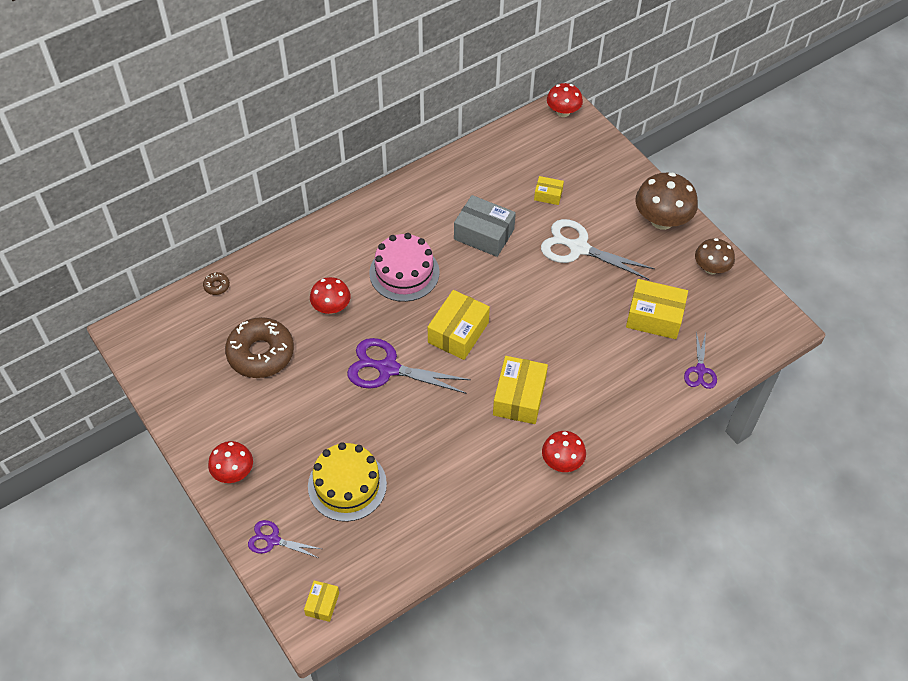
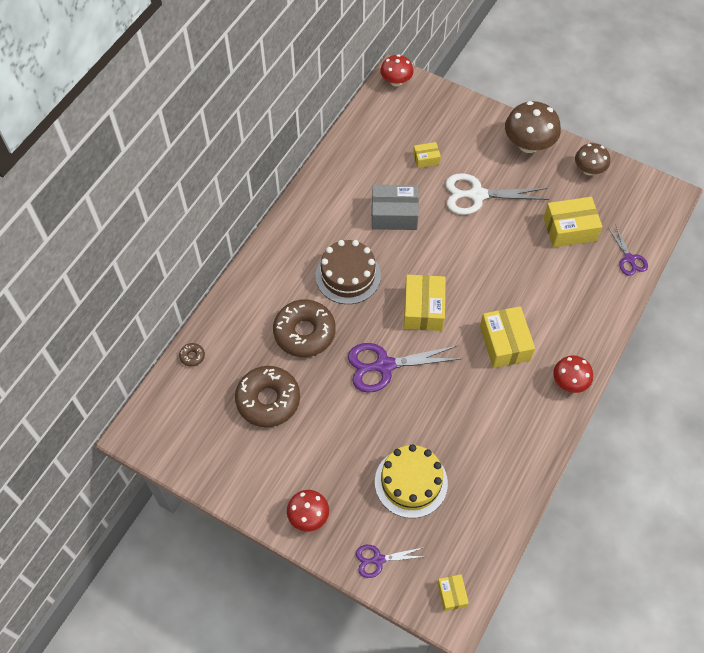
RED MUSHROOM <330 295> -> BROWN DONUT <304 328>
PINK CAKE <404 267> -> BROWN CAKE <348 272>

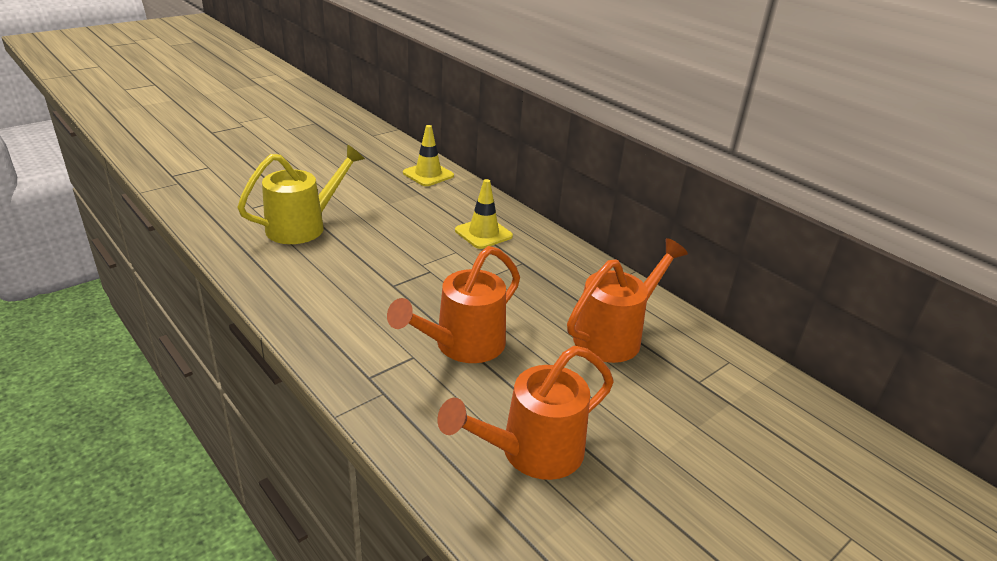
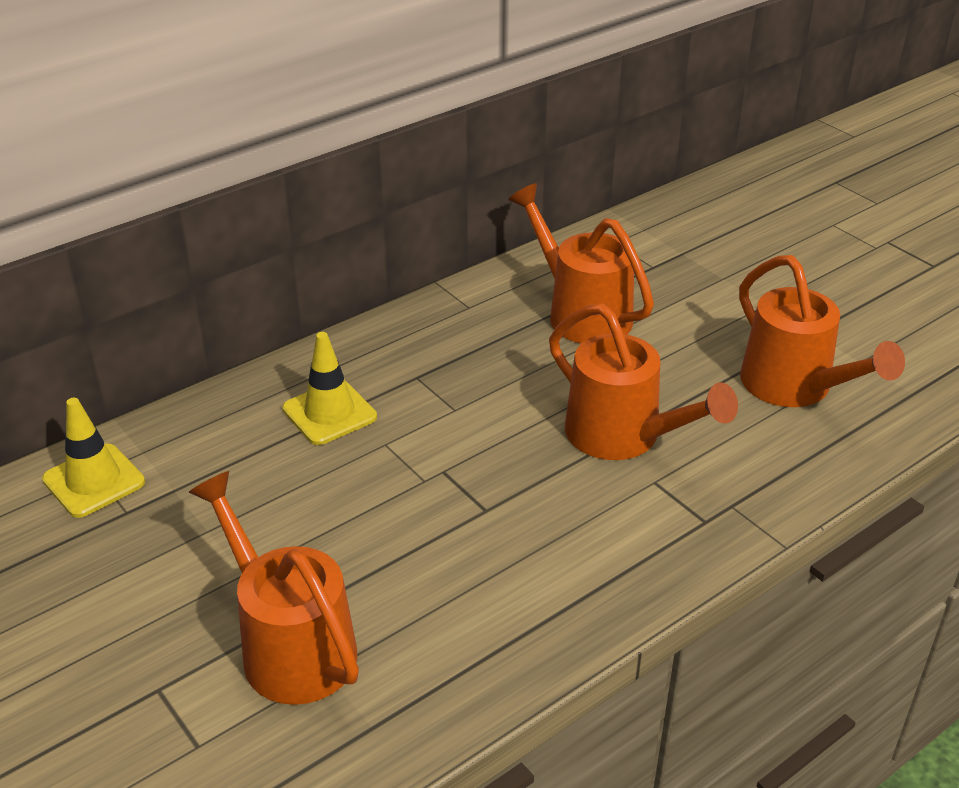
YELLOW WATERING CAN <301 194> -> ORANGE WATERING CAN <274 588>

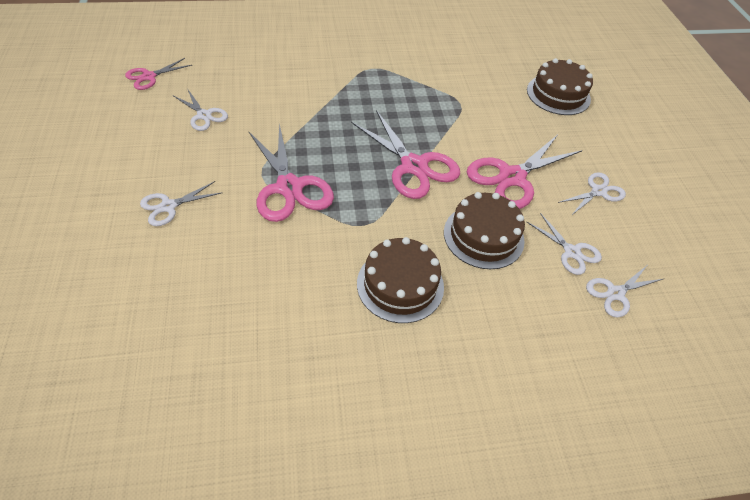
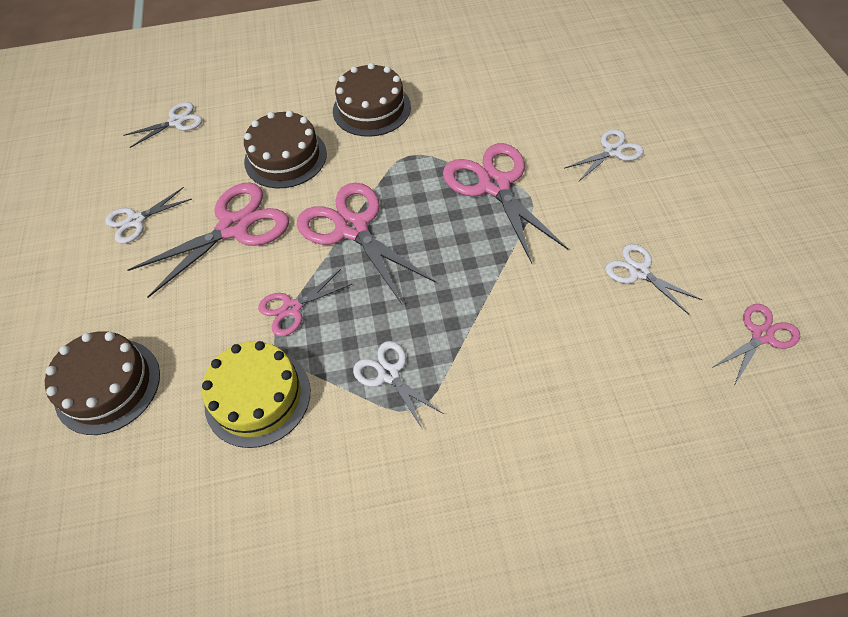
none -> YELLOW CAKE <256 394>
none -> PINK SCISSORS <305 302>
WHITE SCISSORS <564 244> -> WHITE SCISSORS <398 385>, move

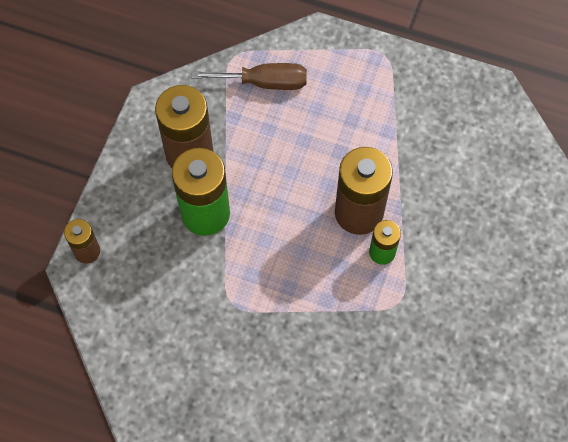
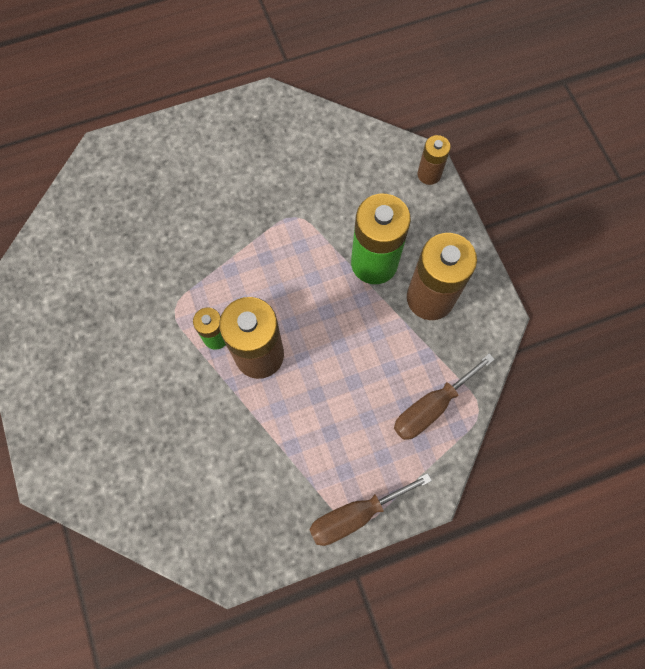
none -> BROWN SCREWDRIVER <370 509>

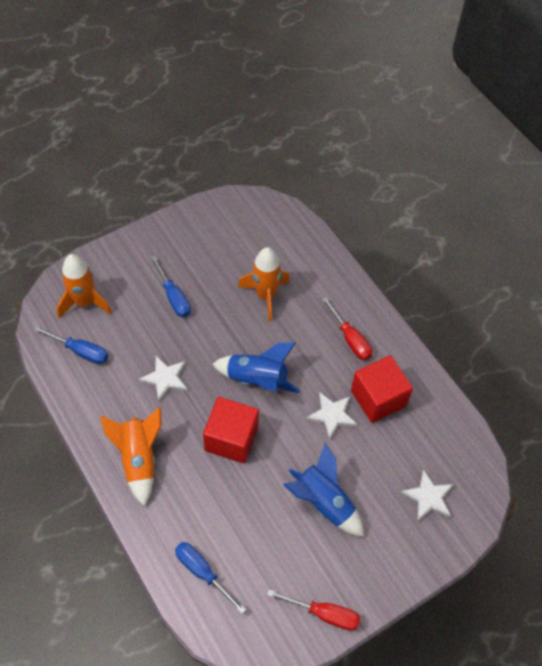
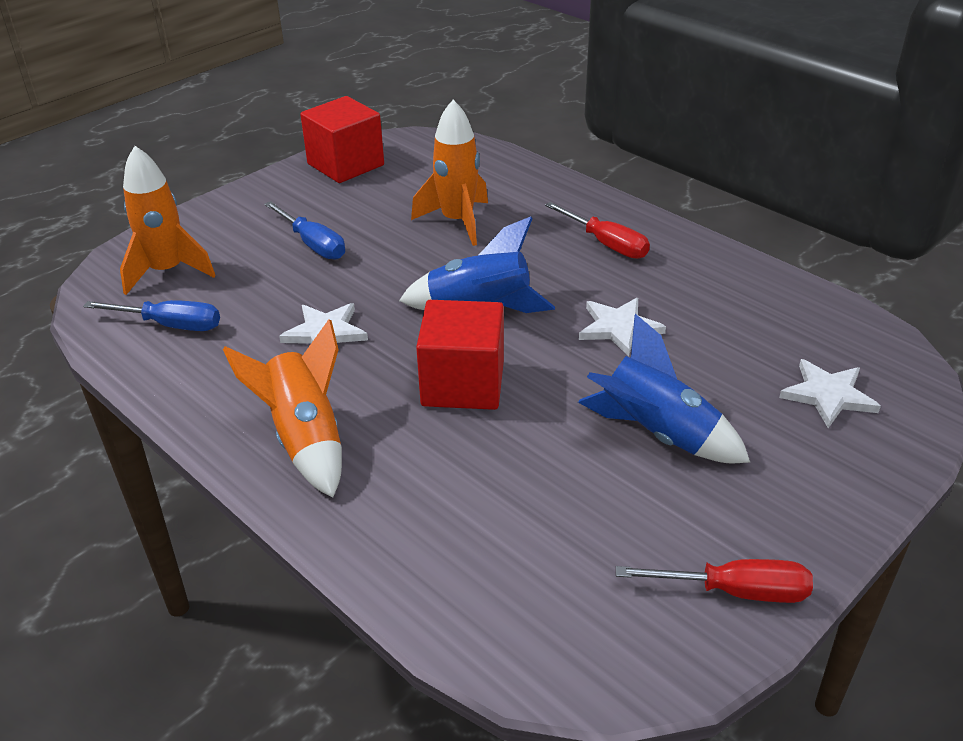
RED CUBE <382 389> -> RED CUBE <342 139>, move
BLUE SCREWDRIVER <210 578> -> none

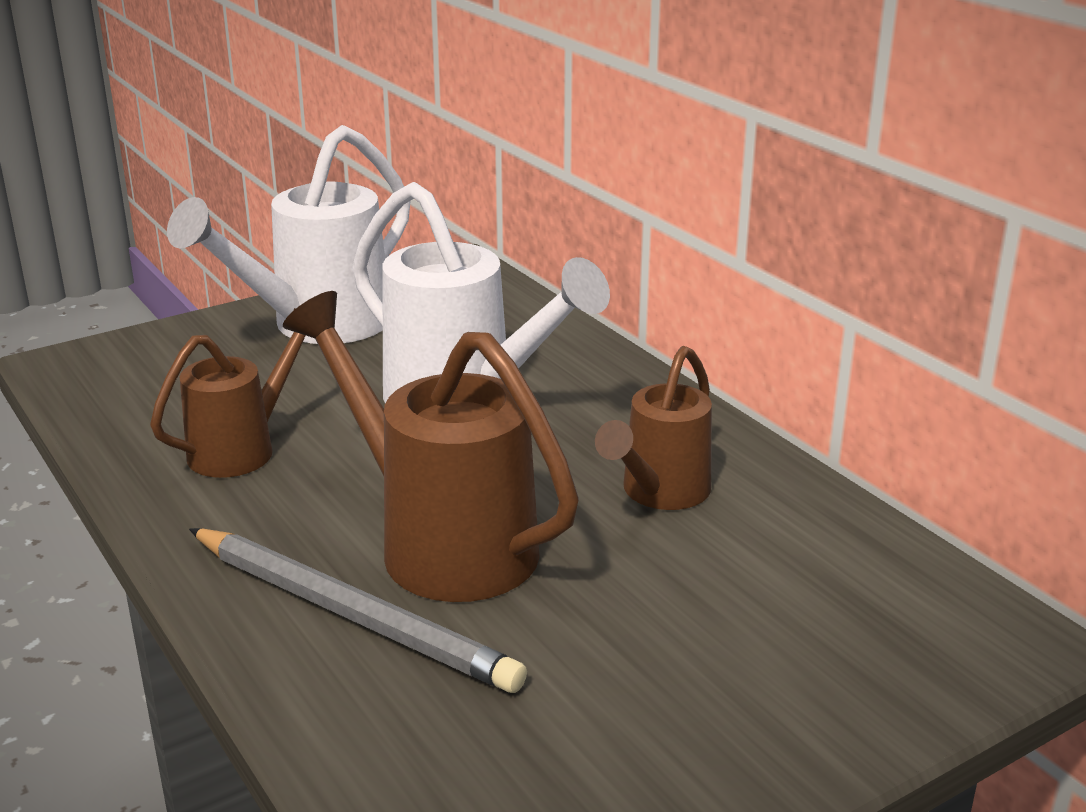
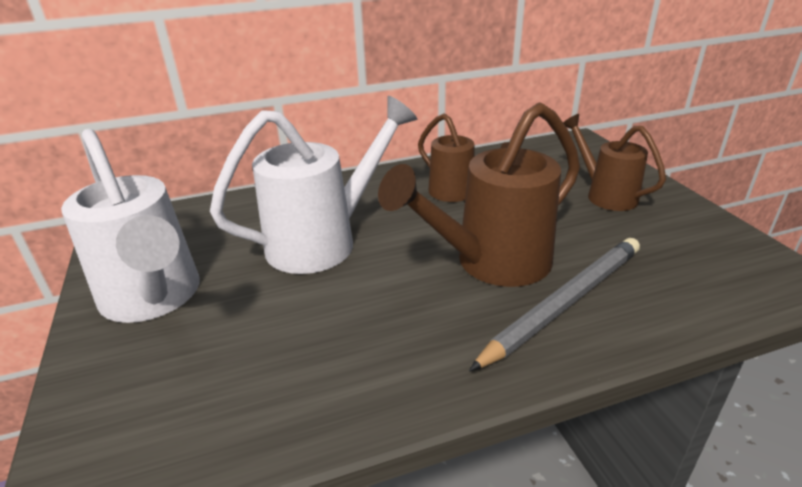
BROWN WATERING CAN <228 393> -> BROWN WATERING CAN <614 162>, move

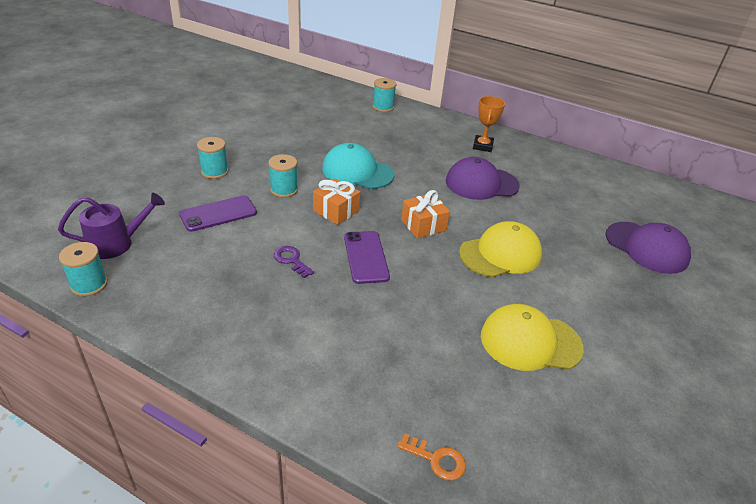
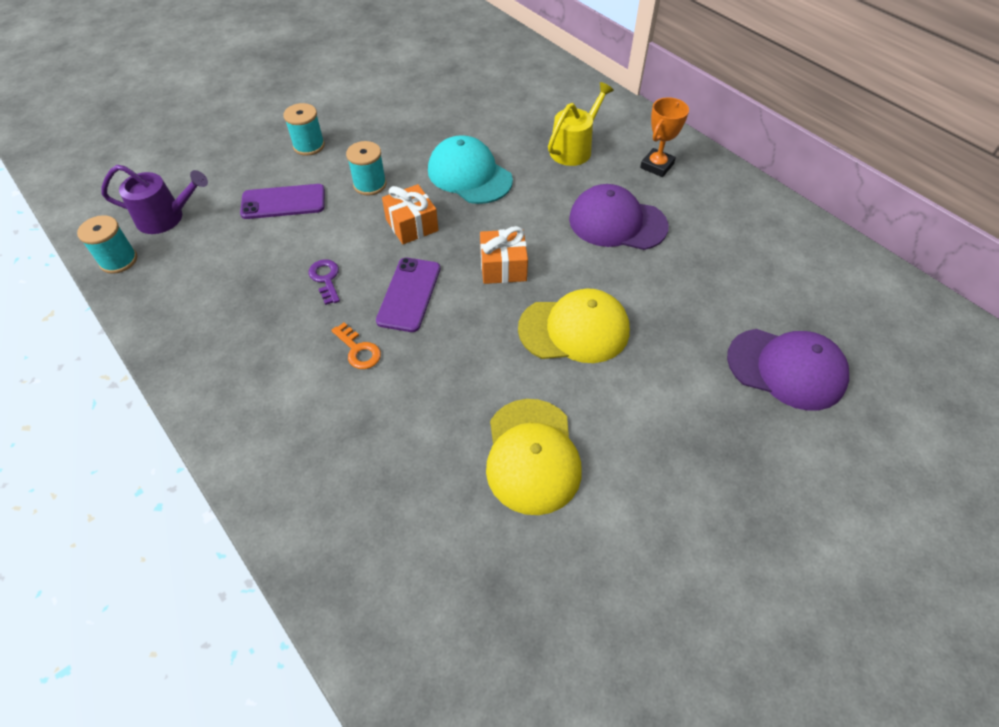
ORANGE KEY <431 457> -> ORANGE KEY <356 345>, move
YELLOW CAP <532 337> -> YELLOW CAP <534 457>, 120 degrees counterclockwise
none -> YELLOW WATERING CAN <581 124>
PURPLE CAP <648 248> -> PURPLE CAP <788 370>, 45 degrees counterclockwise
TURQUOISE SPOOL <384 95> -> none

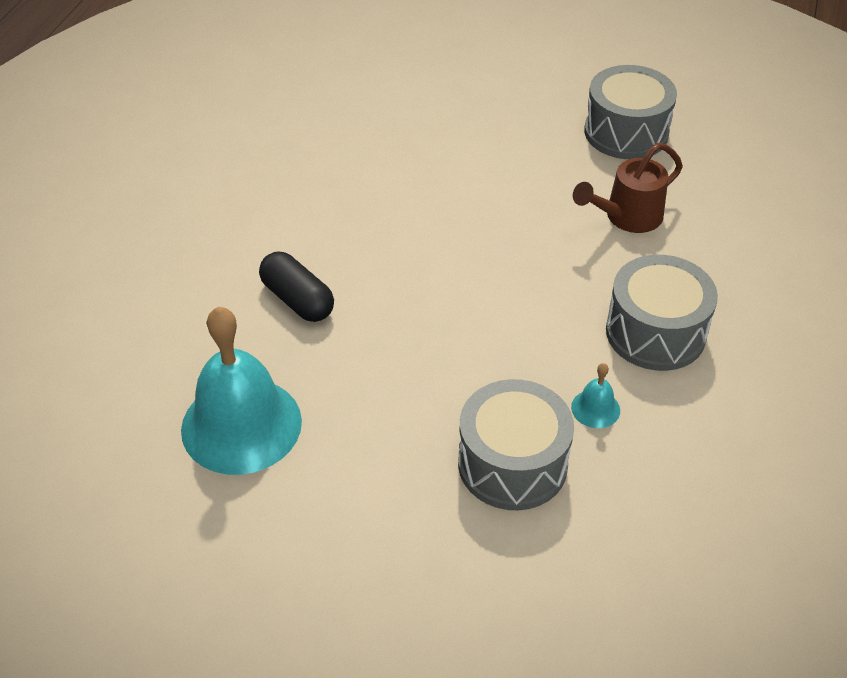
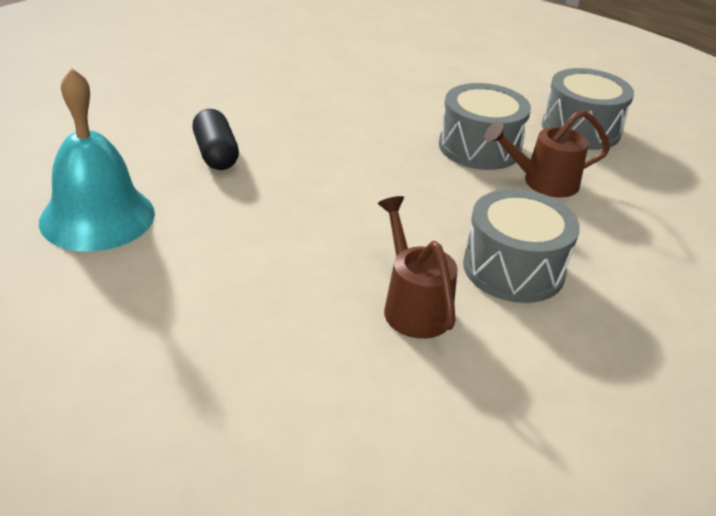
TURQUOISE BELL <595 395> -> BROWN WATERING CAN <418 267>
GREY DRUM <516 444> -> GREY DRUM <485 126>, move

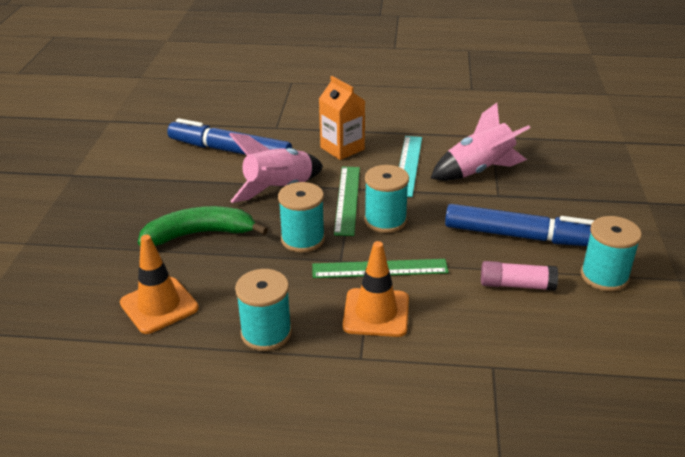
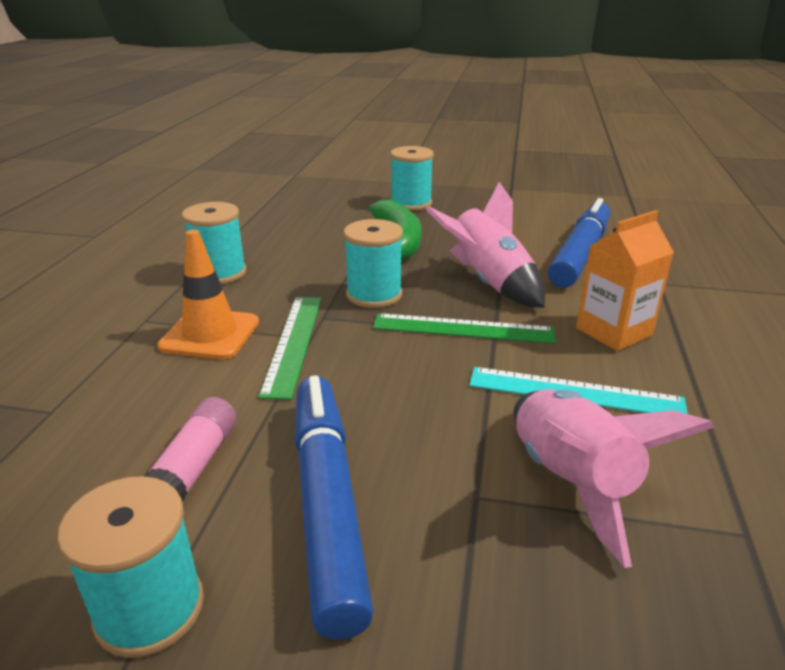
BLUE MARKER <519 225> -> BLUE MARKER <334 507>, 150 degrees clockwise
TURQUOISE SPOOL <386 199> -> TURQUOISE SPOOL <412 178>, move
ORANGE TRAFFIC CONE <159 284> -> none

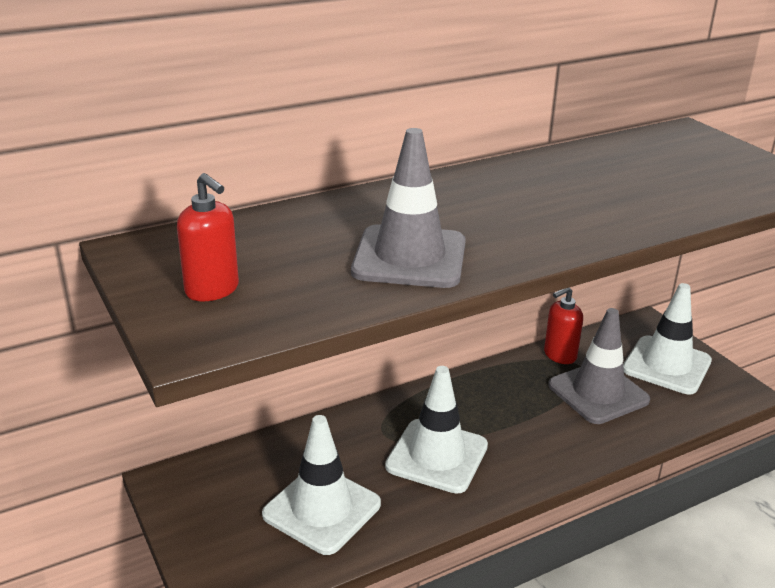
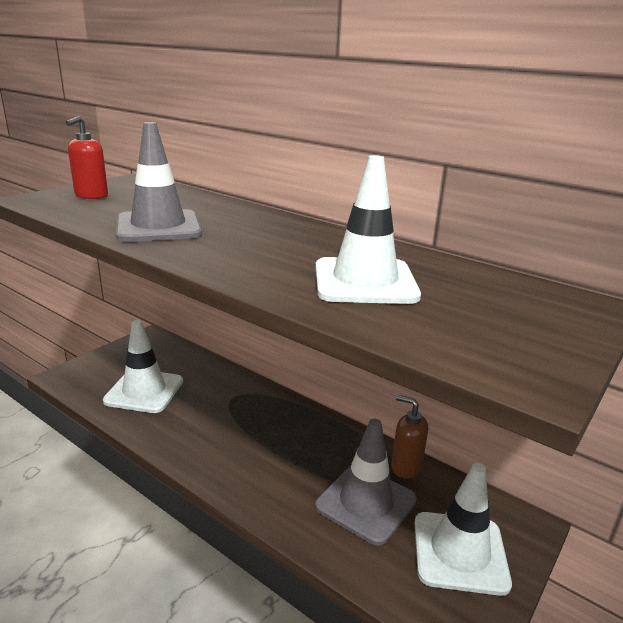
WHITE TRAFFIC CONE <436 430> -> WHITE TRAFFIC CONE <368 229>, move
RED SOAP DISPENSER <563 325> -> BROWN SOAP DISPENSER <409 437>

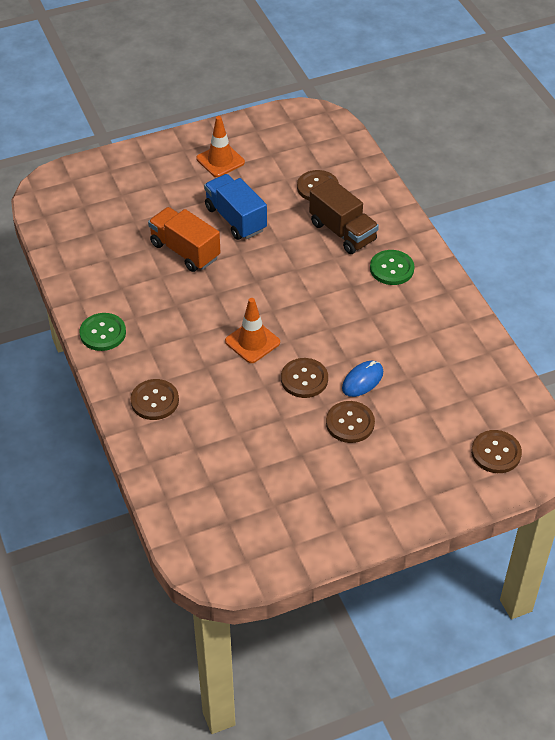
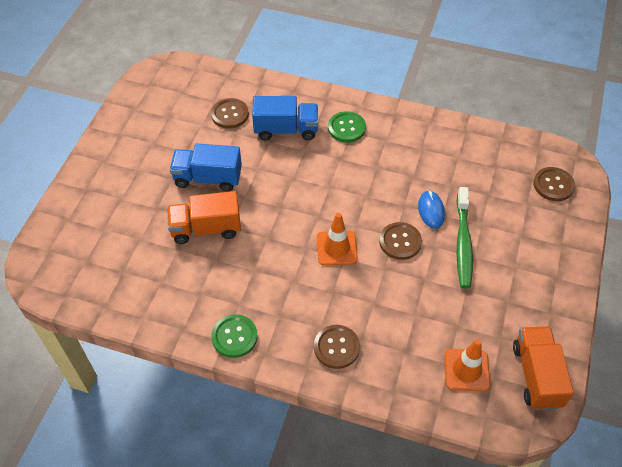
BROWN TRUCK <344 216> -> BLUE TRUCK <285 118>
ORANGE TRAFFIC CONE <220 146> -> ORANGE TRAFFIC CONE <467 365>, move
BROWN BUTTON <350 422> -> GREEN TOOTHBRUSH <464 238>
none -> ORANGE TRUCK <543 368>

